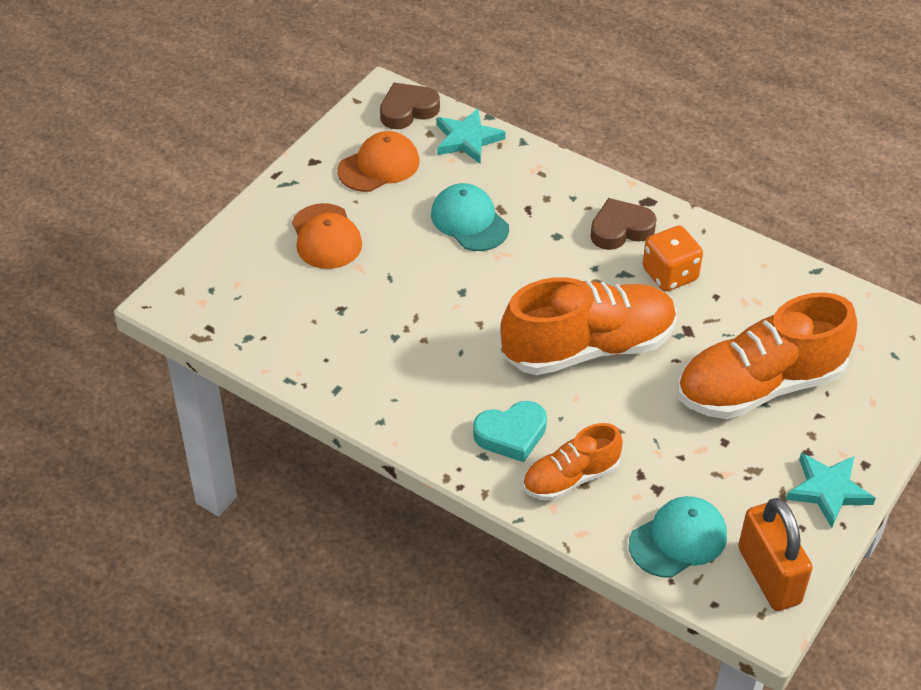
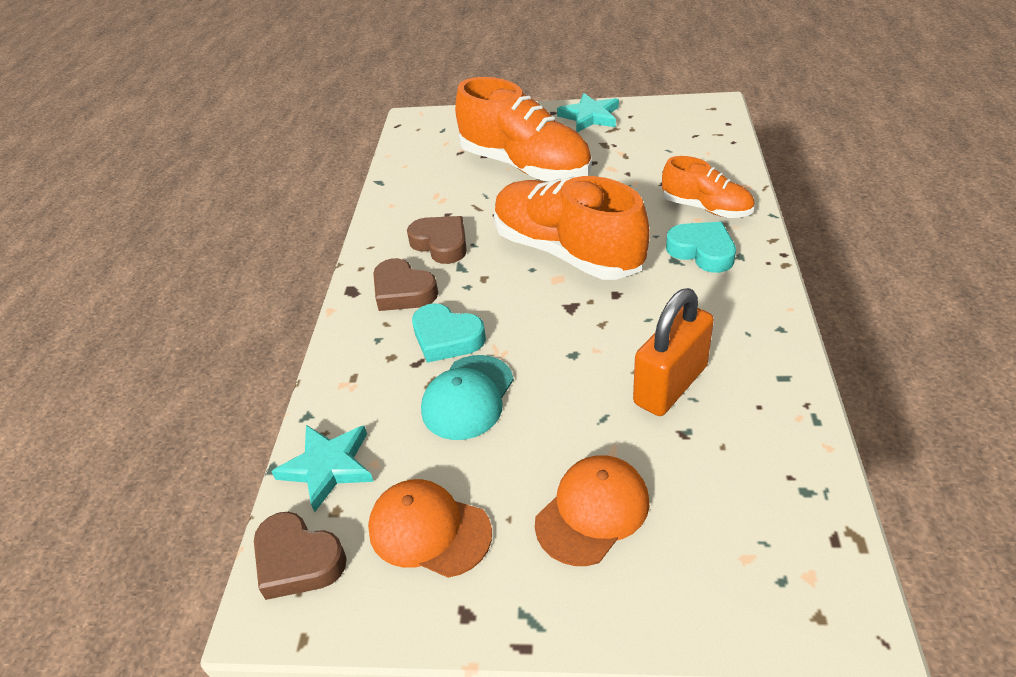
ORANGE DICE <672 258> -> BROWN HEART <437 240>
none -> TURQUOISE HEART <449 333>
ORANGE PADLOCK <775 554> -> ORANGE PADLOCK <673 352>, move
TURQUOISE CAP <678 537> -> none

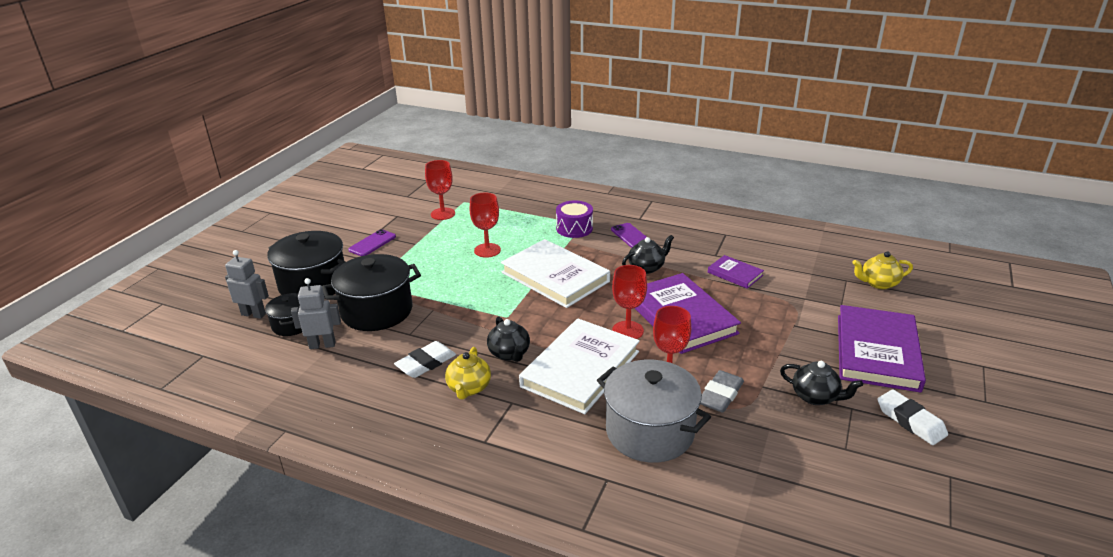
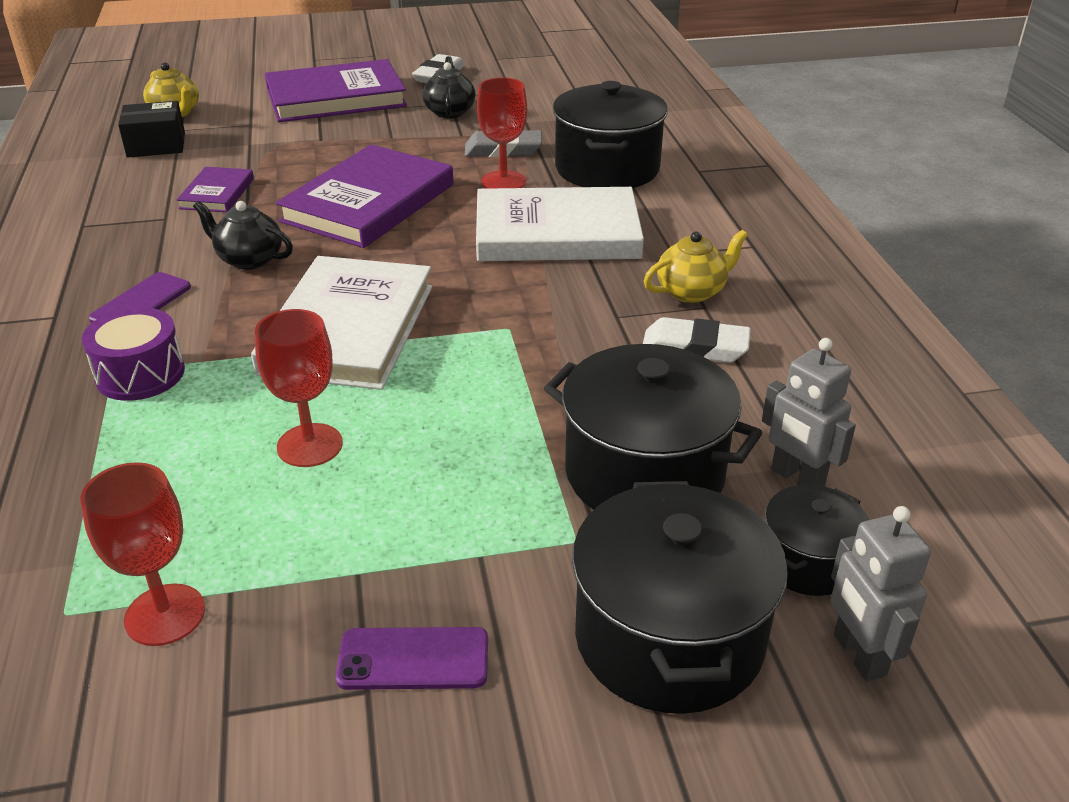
none -> BLACK BOX <151 129>
GREY POT <654 411> -> BLACK POT <610 134>
BLACK TEAPOT <508 339> -> none
RED GOBLET <629 302> -> none

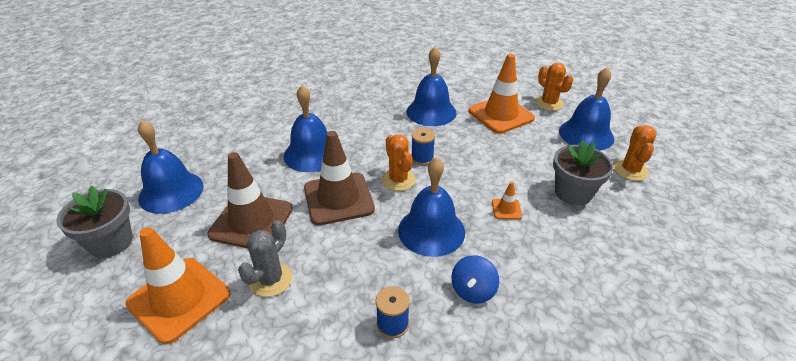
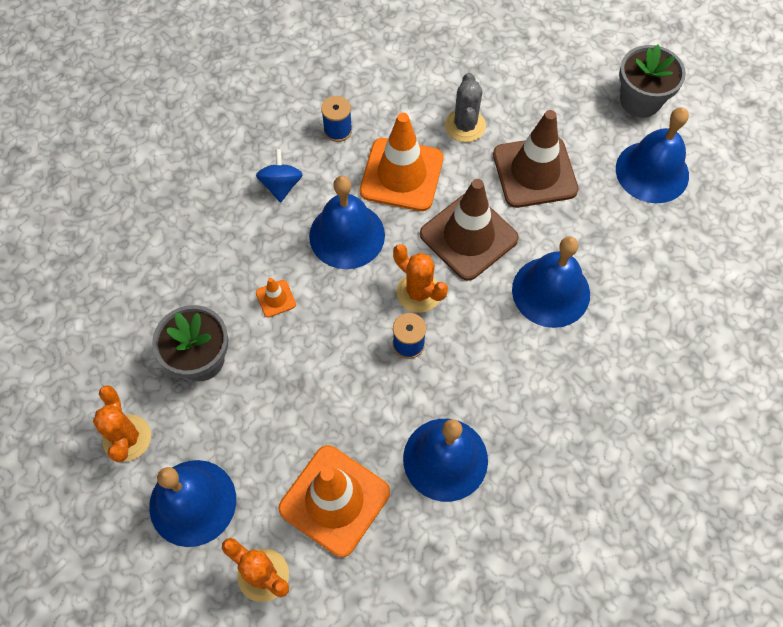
ORANGE TRAFFIC CONE <177 285> -> ORANGE TRAFFIC CONE <401 162>, move

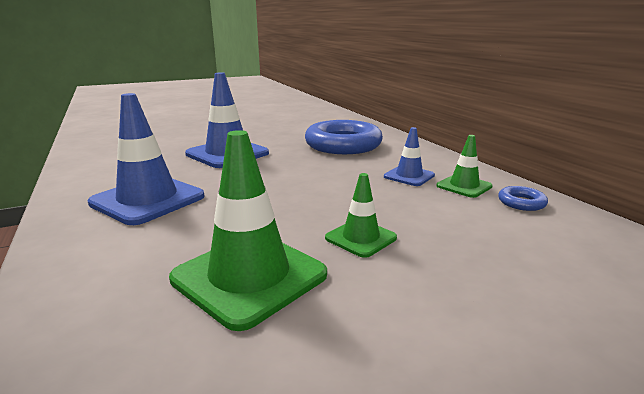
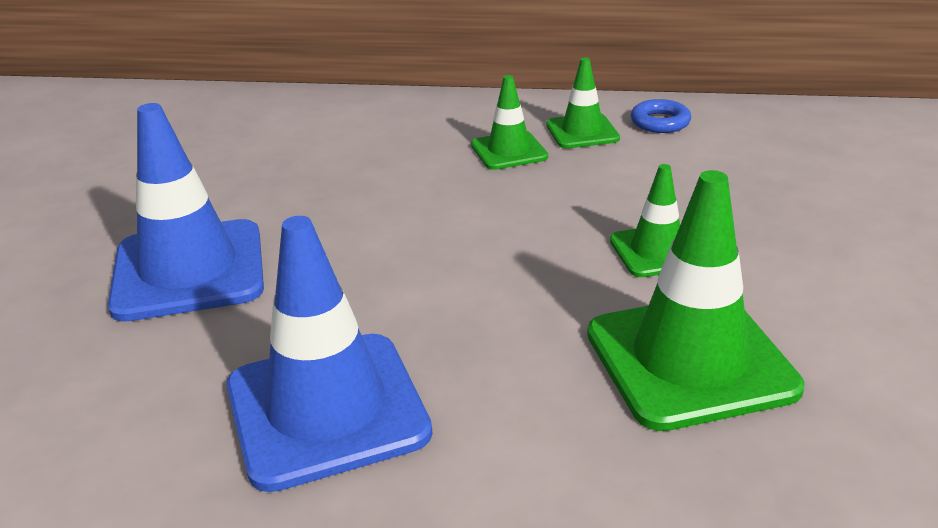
BLUE TRAFFIC CONE <409 156> -> GREEN TRAFFIC CONE <509 122>
BLUE RING <344 137> -> none

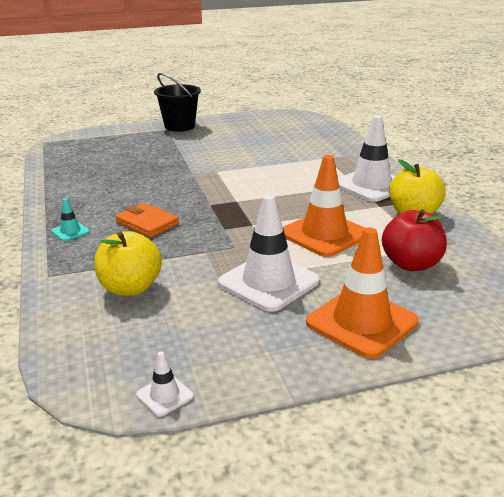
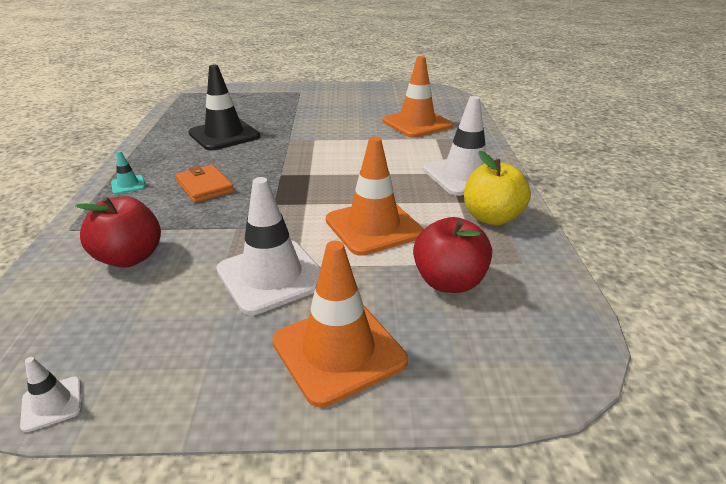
YELLOW APPLE <128 263> -> RED APPLE <118 232>
none -> BLACK TRAFFIC CONE <224 107>
none -> ORANGE TRAFFIC CONE <418 97>
BLACK BUCKET <177 102> -> none

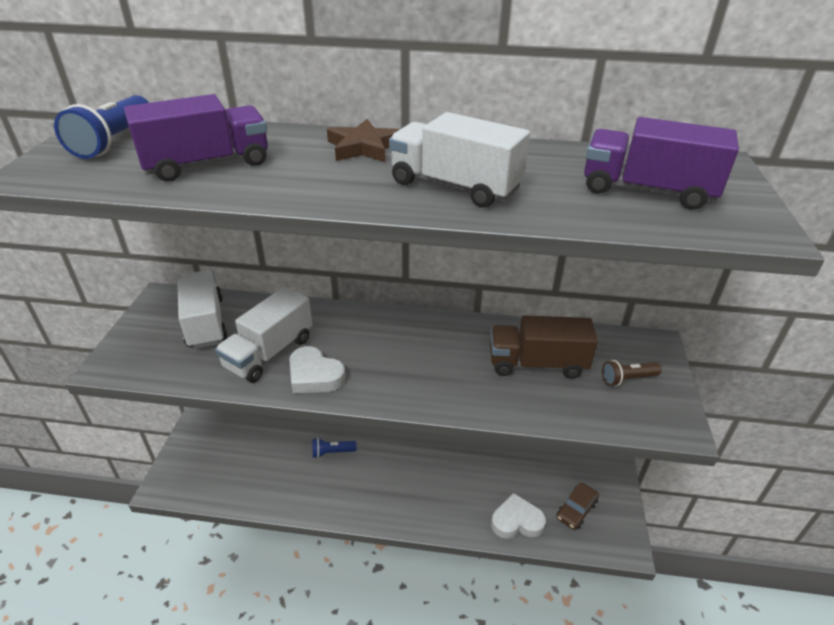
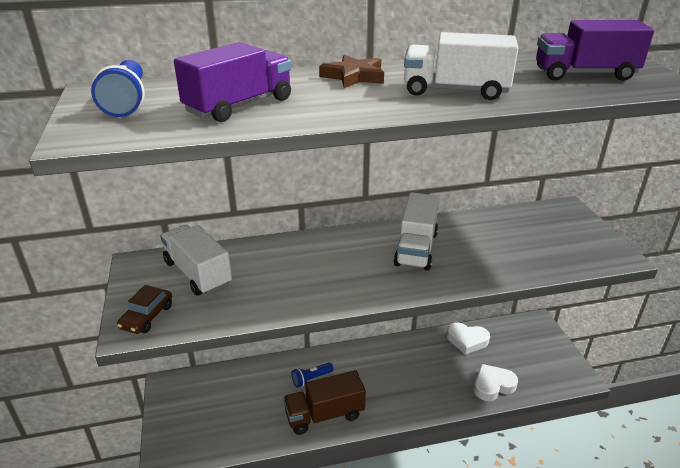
BROWN CAR <578 506> -> BROWN CAR <144 309>, move
BROWN TRUCK <544 347> -> BROWN TRUCK <324 402>, move
WHITE TRUCK <264 335> -> WHITE TRUCK <416 231>, move
WHITE HEART <317 369> -> WHITE HEART <468 338>, move
BROWN FLASHLIGHT <632 373> -> none

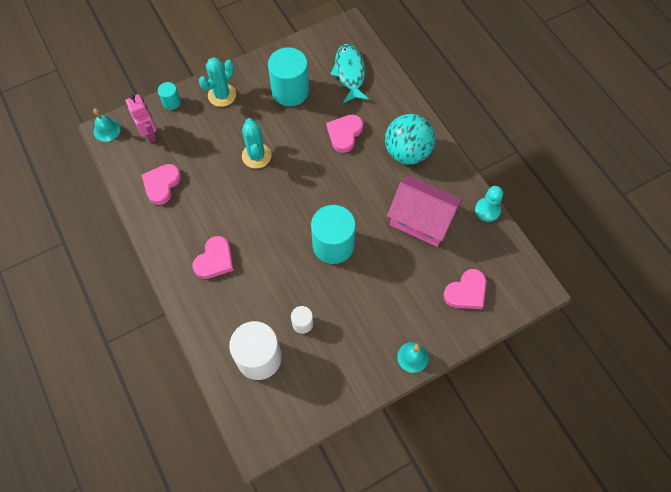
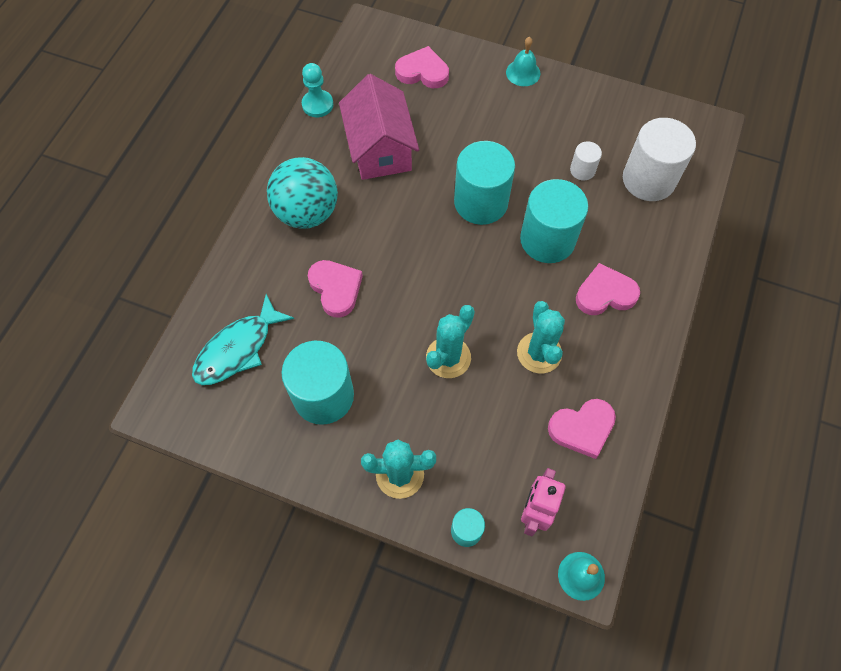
PINK HEART <345 133> -> PINK HEART <335 289>, 105 degrees counterclockwise
none -> TURQUOISE CACTUS <541 337>
none -> TURQUOISE CYLINDER <554 221>

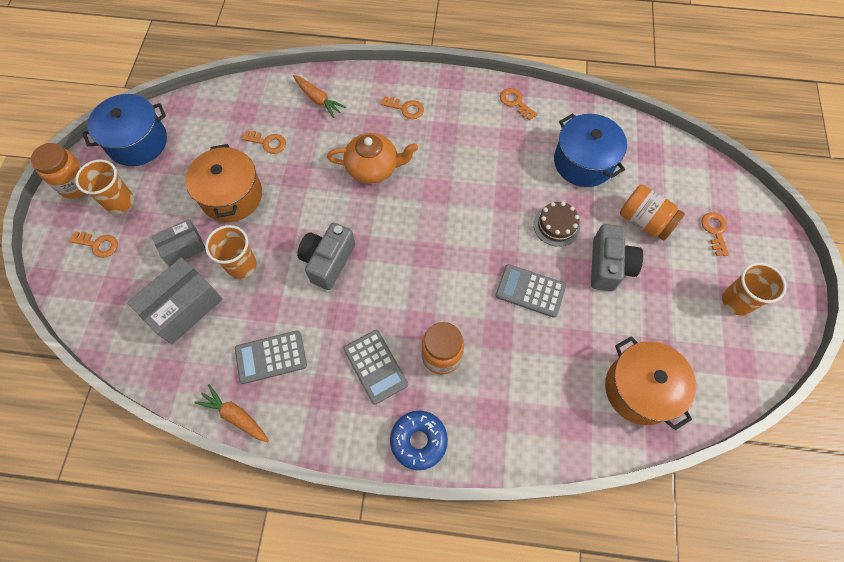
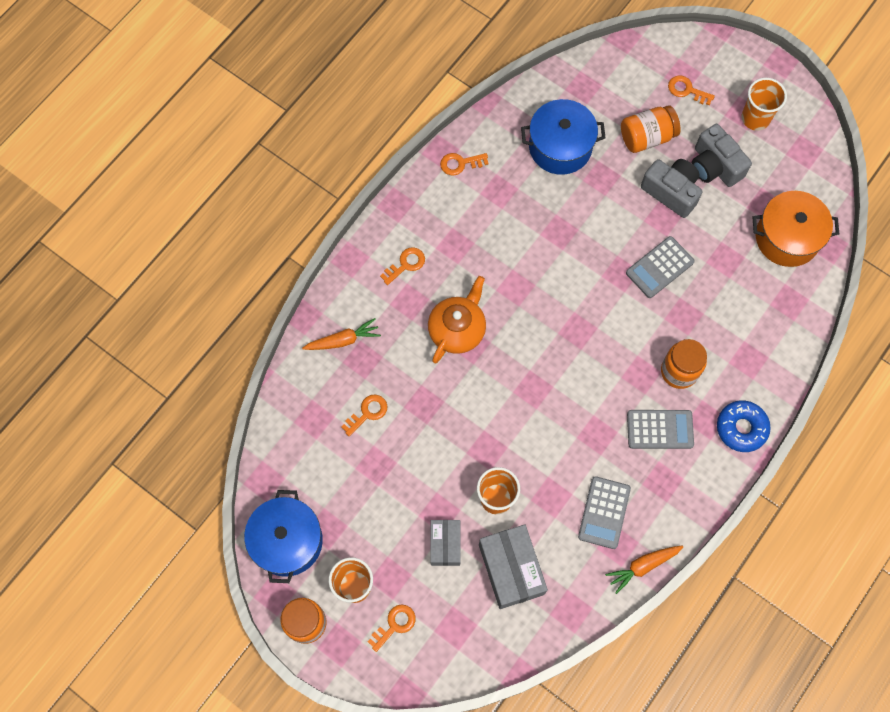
GREY CAMERA <326 256> -> GREY CAMERA <722 155>, move
ORANGE POT <223 183> -> none
BROWN CAKE <556 224> -> none

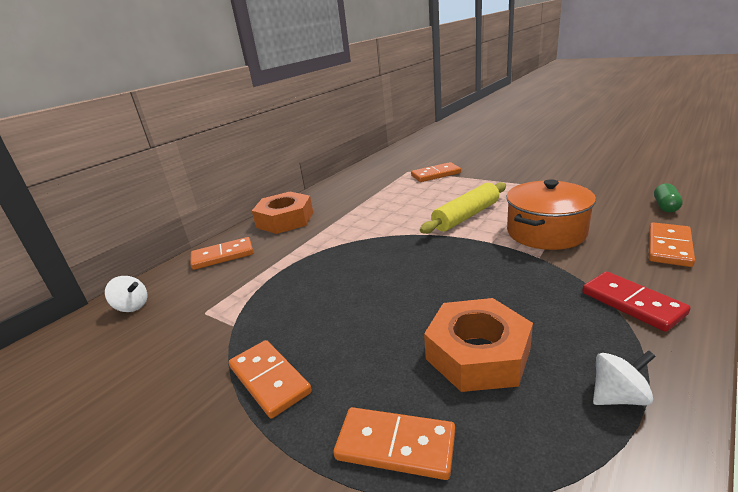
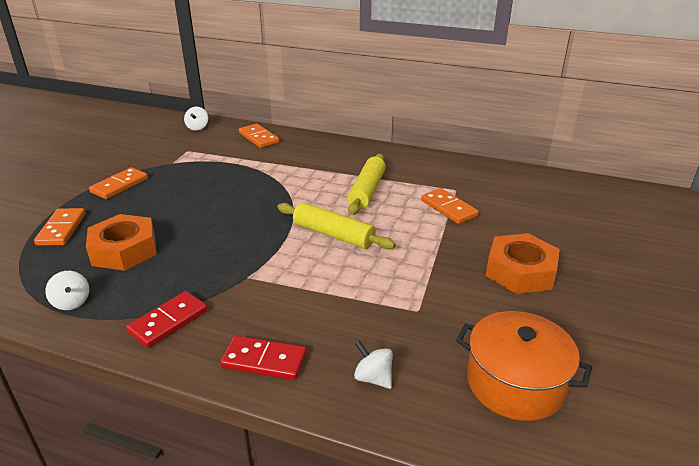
ORANGE DOMINO <672 244> -> RED DOMINO <263 357>
none -> YELLOW ROLLING PIN <367 184>
GREEN CAPSULE <668 197> -> WHITE SPINNING TOP <373 364>
ORANGE POT <551 214> -> ORANGE POT <524 366>, move
ORANGE NUT <282 213> -> ORANGE NUT <523 263>, move

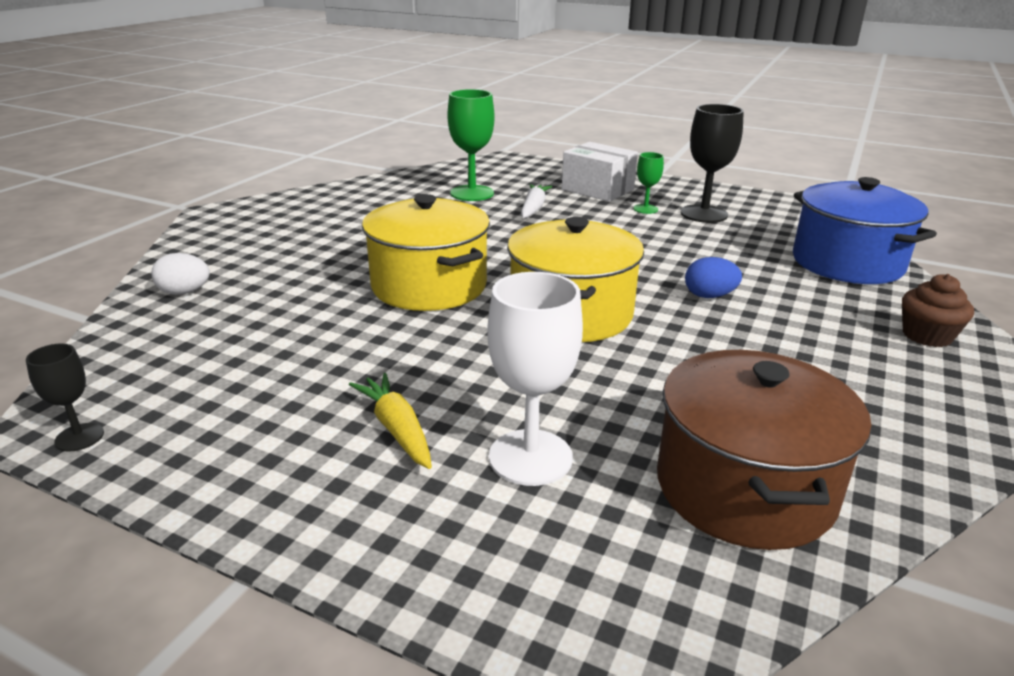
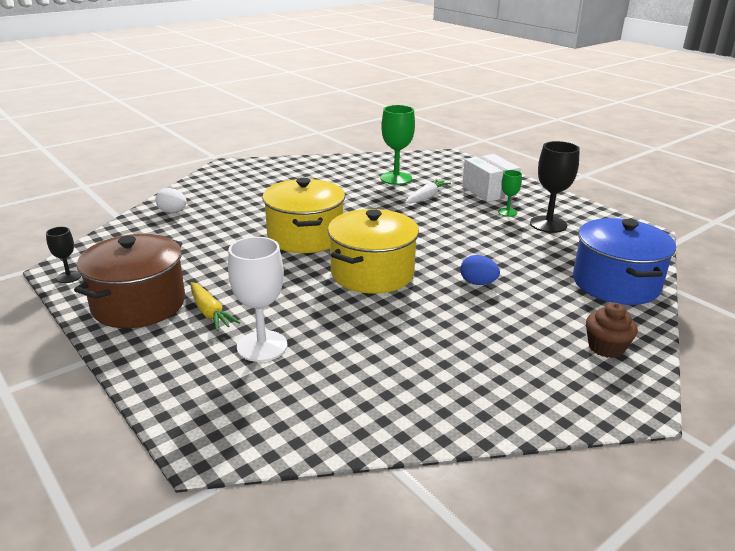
BROWN POT <764 450> -> BROWN POT <129 281>, move
YELLOW CARROT <390 421> -> YELLOW CARROT <215 306>, 150 degrees clockwise

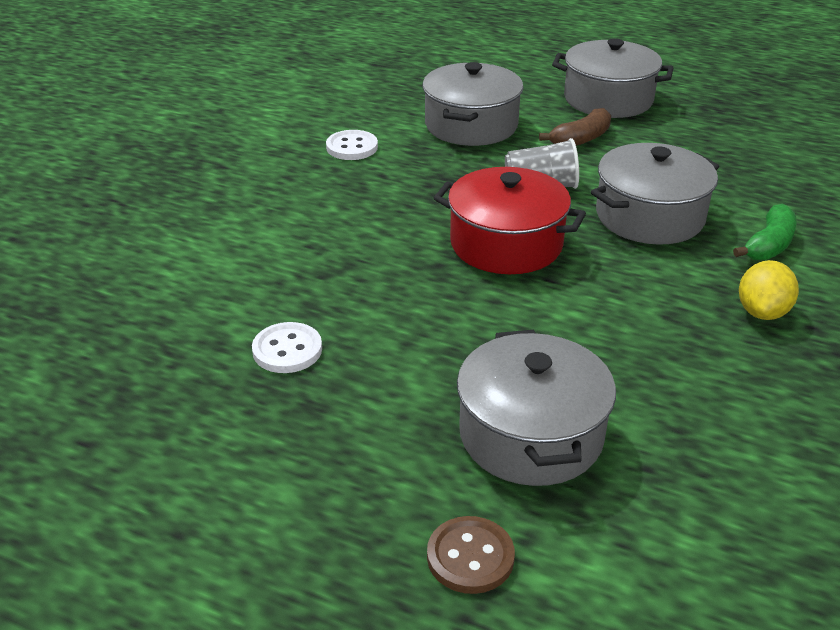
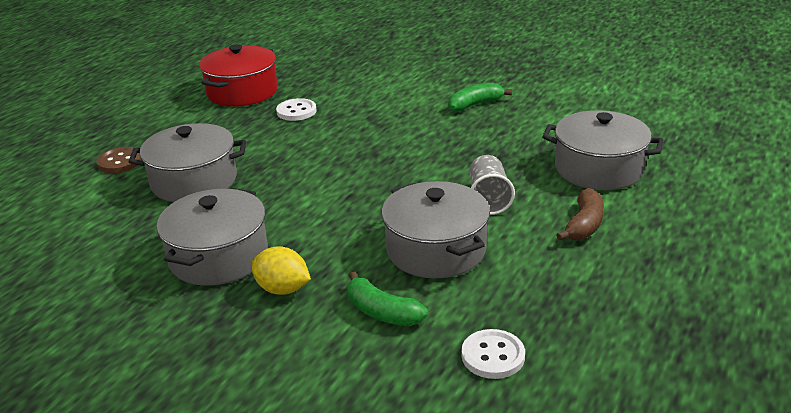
GREY POT <612 78> -> GREY POT <212 237>, move
RED POT <510 220> -> RED POT <238 75>, move
none -> GREEN BANANA <480 97>
WHITE BUTTON <352 145> -> WHITE BUTTON <493 354>, move
BROWN BANANA <575 127> -> BROWN BANANA <580 214>, 120 degrees counterclockwise

